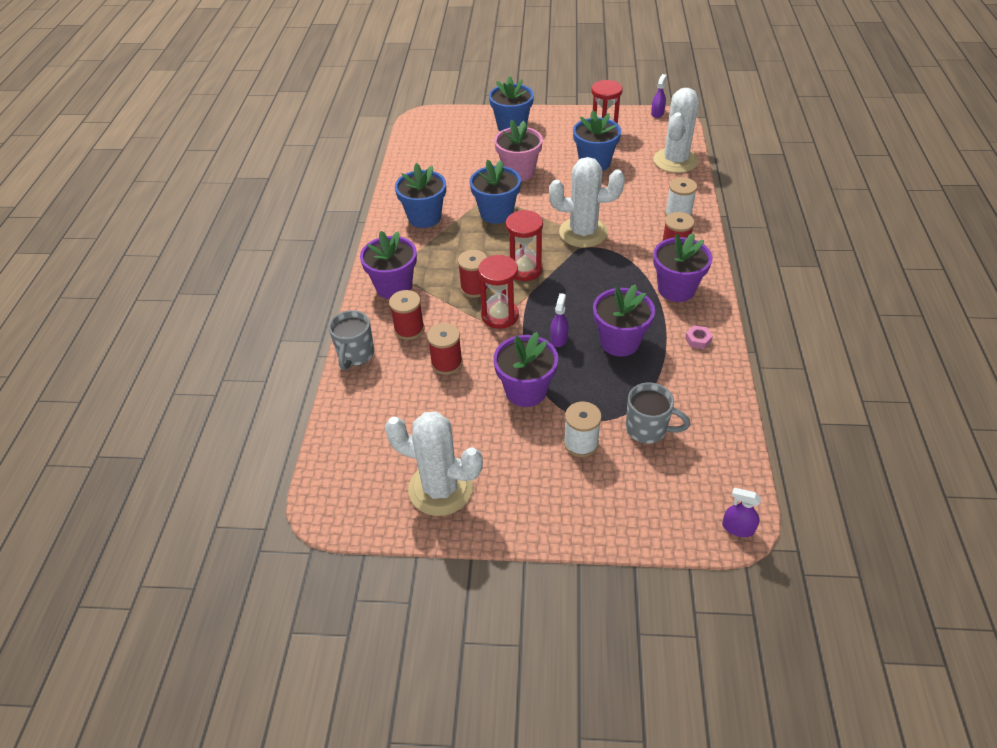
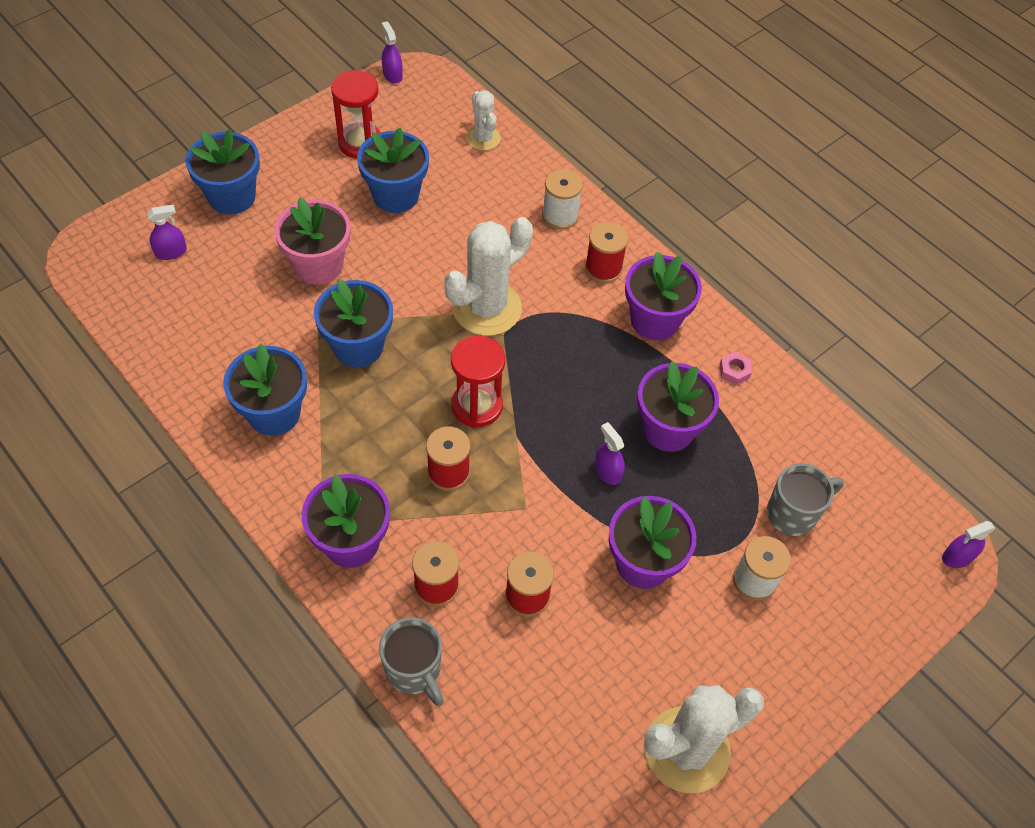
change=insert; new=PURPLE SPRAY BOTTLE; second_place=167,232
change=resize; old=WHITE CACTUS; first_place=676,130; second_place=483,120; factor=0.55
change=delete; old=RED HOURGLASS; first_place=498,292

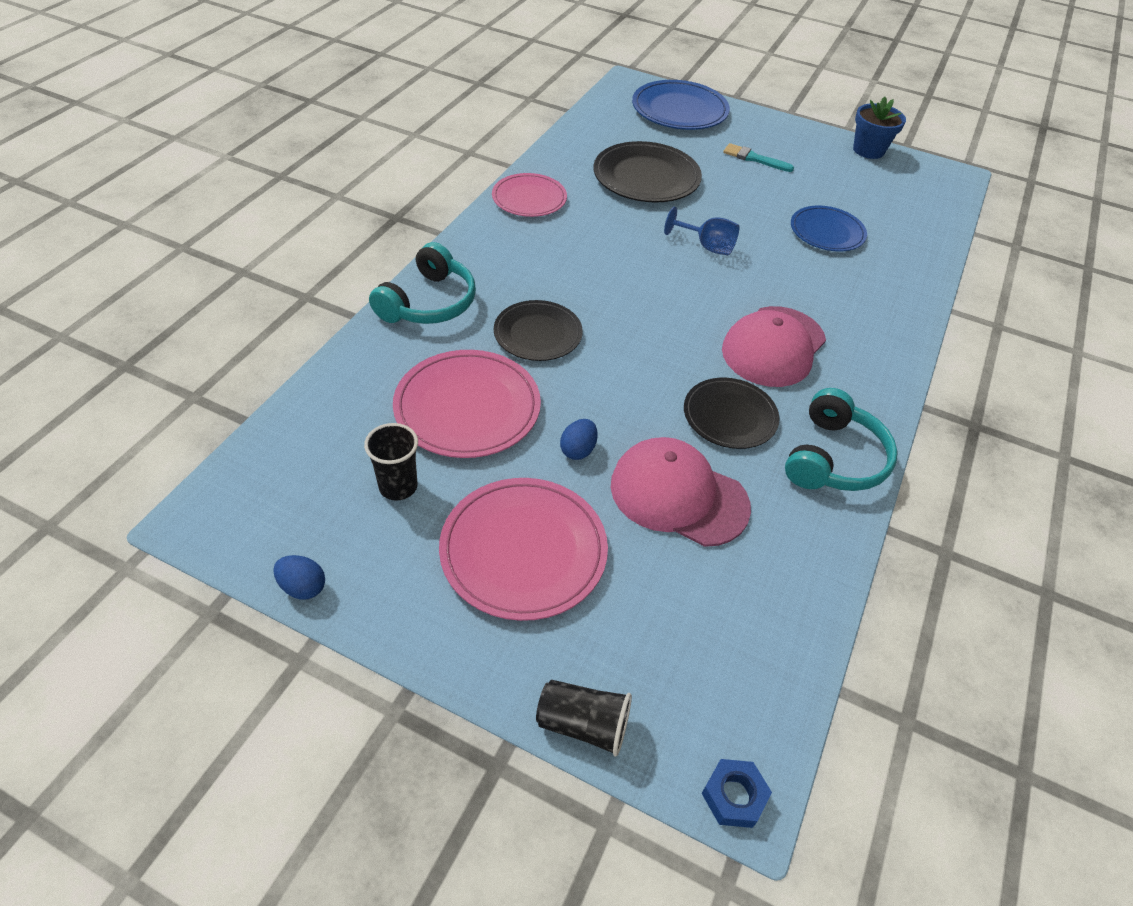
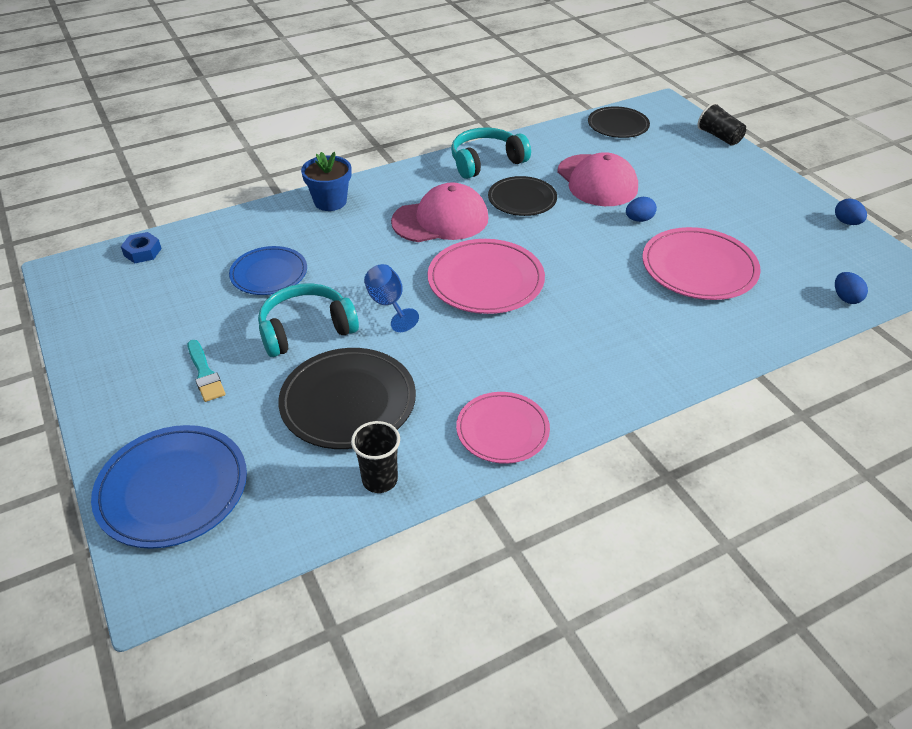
change=move; old=BLUE NUT; first_place=737,793; second_place=141,247
change=move; old=TURQUOISE HEADPHONES; first_place=422,283; second_place=308,320
change=move; old=BLUE FLOWER POT; first_place=879,128; second_place=326,181
change=move; old=BLACK CUP; first_place=391,461; second_place=375,457
change=move; old=PINK PLATE; first_place=523,549; second_place=486,276
change=move; old=BLACK PLATE; first_place=538,330; second_place=619,122
change=insert; new=BLUE EGG; second_place=851,288

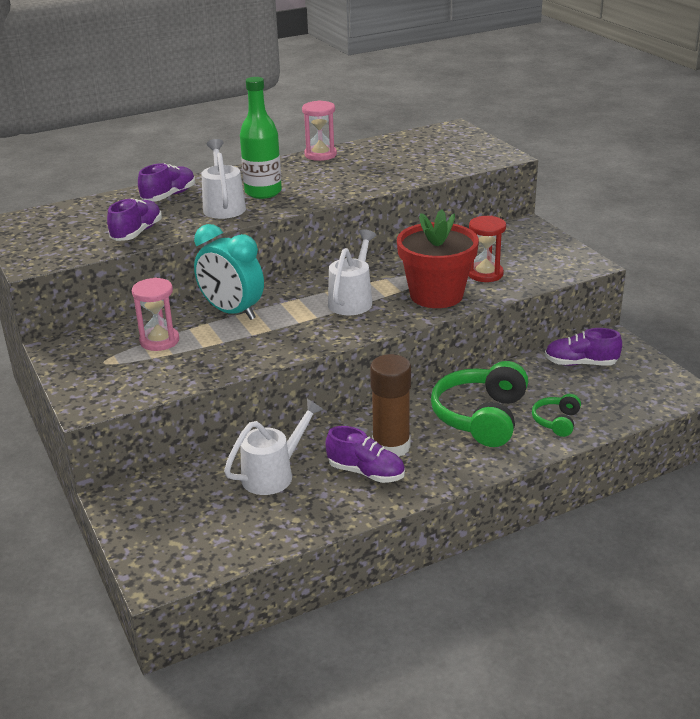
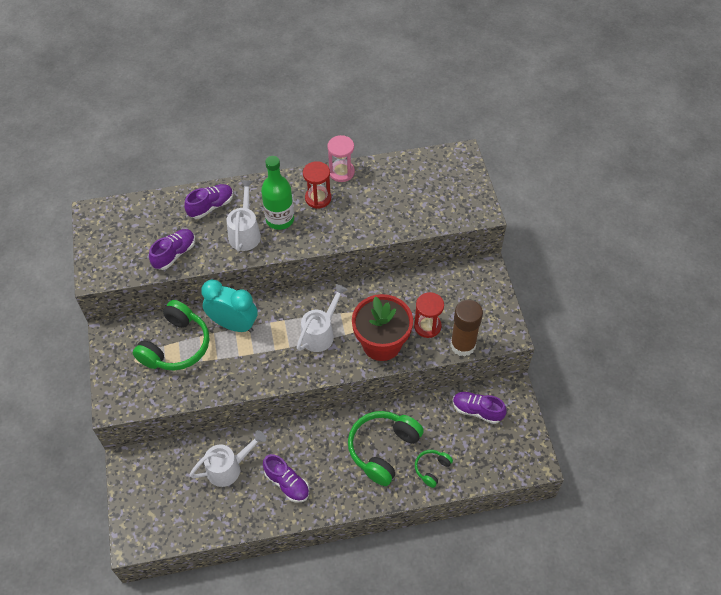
change=replace; old=PINK HOURGLASS; new=GREEN HEADPHONES; first_place=155,314; second_place=171,335
change=rotate; old=TURQUOISE CLOCK; first_place=229,272; second_place=229,306; degrees=150
change=insert; new=RED HOURGLASS; second_place=317,185
change=move; old=BROWN GLUE STICK; first_place=390,405; second_place=466,328

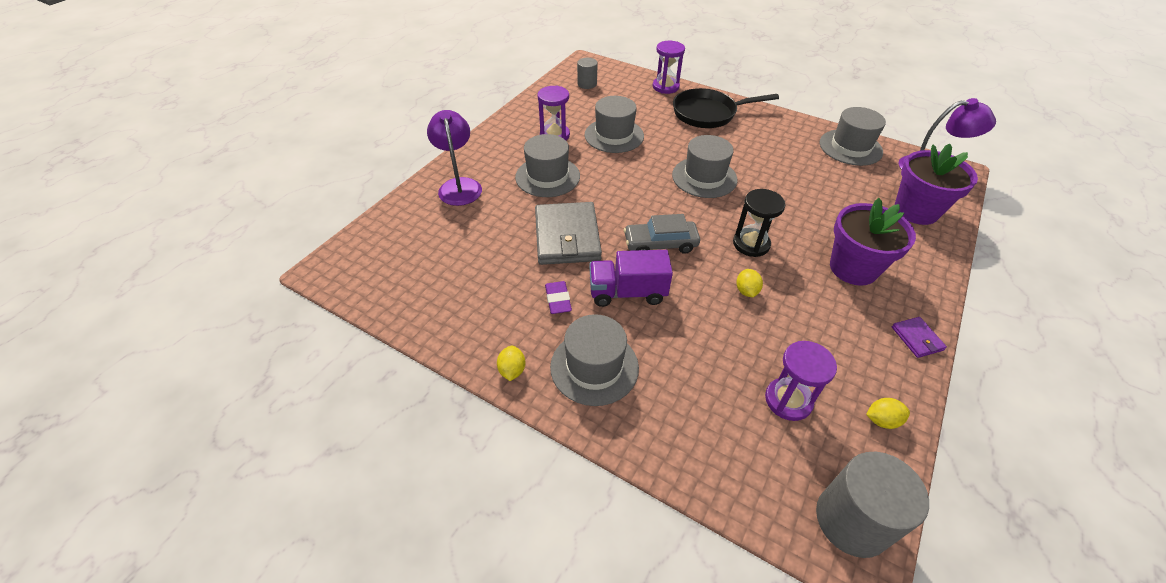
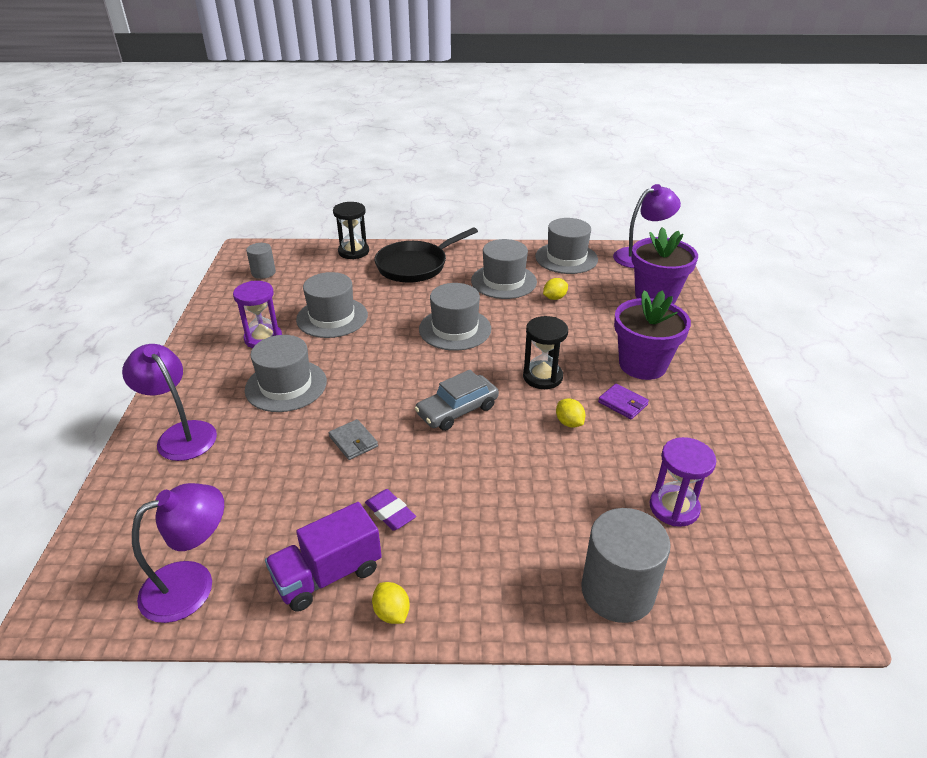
change=insert; new=PURPLE LAMP; second_place=178,553
change=move; old=PURPLE TRUCK; first_place=631,278; second_place=323,557
change=resize; old=GREY WALLET; first_place=568,233; second_place=353,439; factor=0.45
change=recolor; old=PURPLE HOURGLASS; new=BLACK HOURGLASS; first_place=669,67; second_place=351,230
change=move; old=GREY HAT; first_place=594,360; second_place=504,269
change=move; old=YELLOW LEMON; first_place=888,413; second_place=555,289
change=move; old=GREY CYLINDER; first_place=872,505; second_place=626,565
change=move; old=PURPLE WALLET; first_place=919,337; second_place=623,401

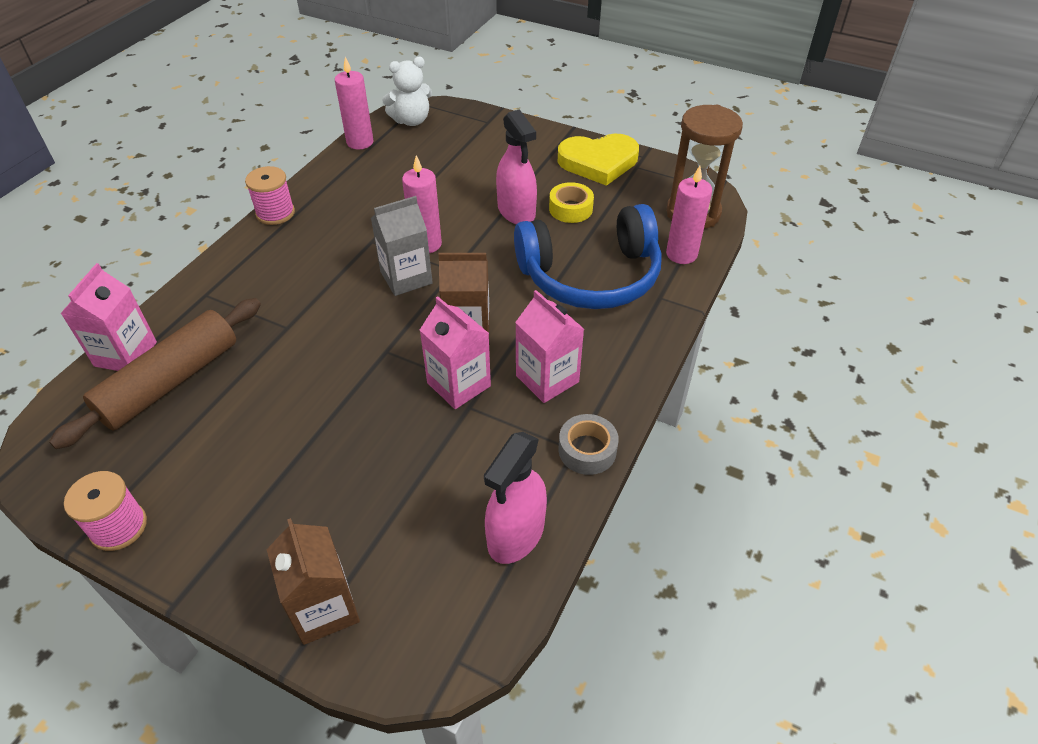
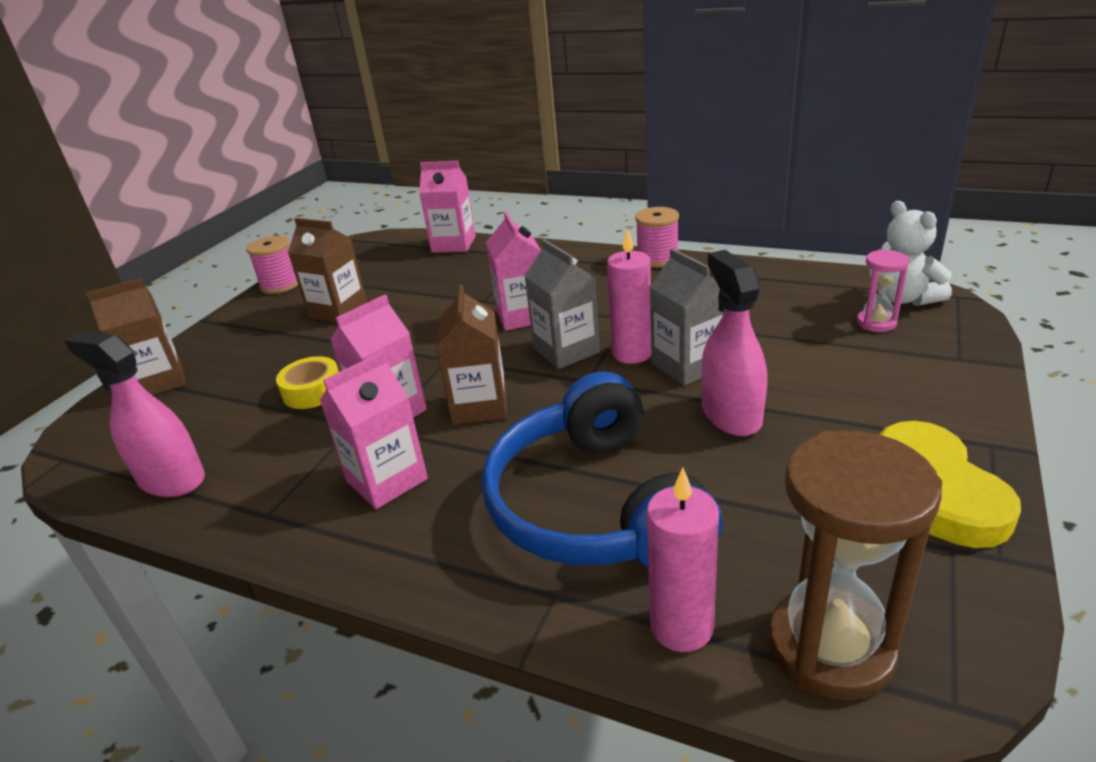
change=move; old=YELLOW TAPE; first_place=571,202; second_place=307,382
change=insert; new=BROWN CARTON; second_place=327,270
change=insert; new=PINK CARTON; second_place=513,271
change=insert; new=GREY CARTON; second_place=687,317
change=rotate; old=PINK SPRAY BOTTLE; first_place=516,166; second_place=734,343; degrees=105
change=insert; new=PINK HOURGLASS; second_place=883,290
change=delete; old=BROWN ROLLING PIN; first_place=155,373
change=delete; old=PINK CANDLE; first_place=354,103
change=delete; old=GREY TAPE; first_place=589,444

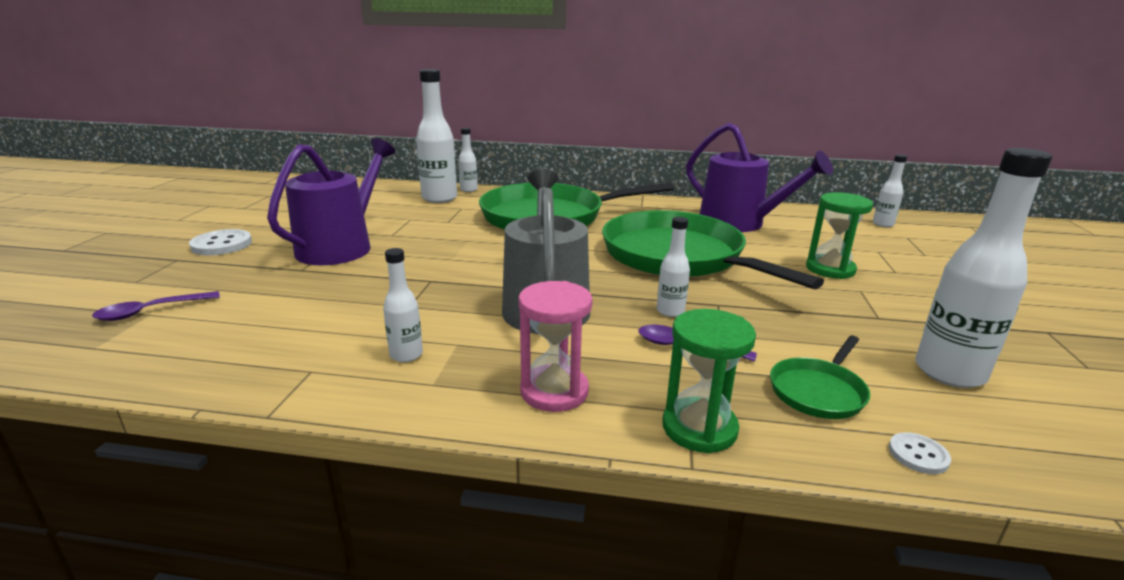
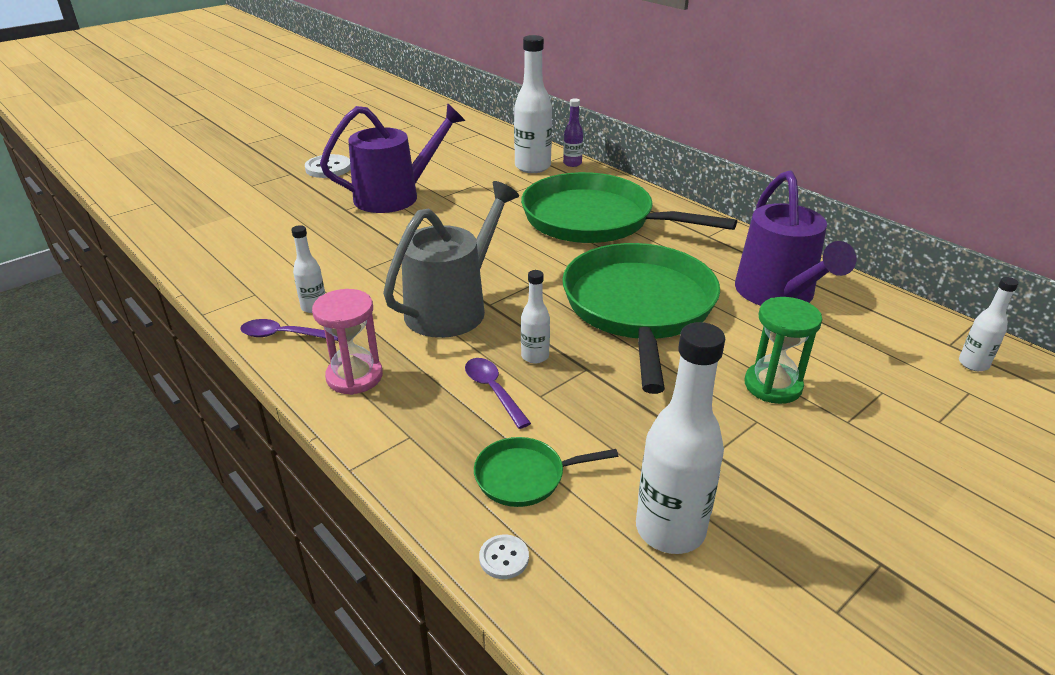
change=move; old=PURPLE SPOON; first_place=156,306; second_place=289,330
change=recolor; old=WHITE BOTTLE; new=PURPLE BOTTLE; first_place=468,160; second_place=573,132
change=delete; old=GREEN HOURGLASS; first_place=709,381

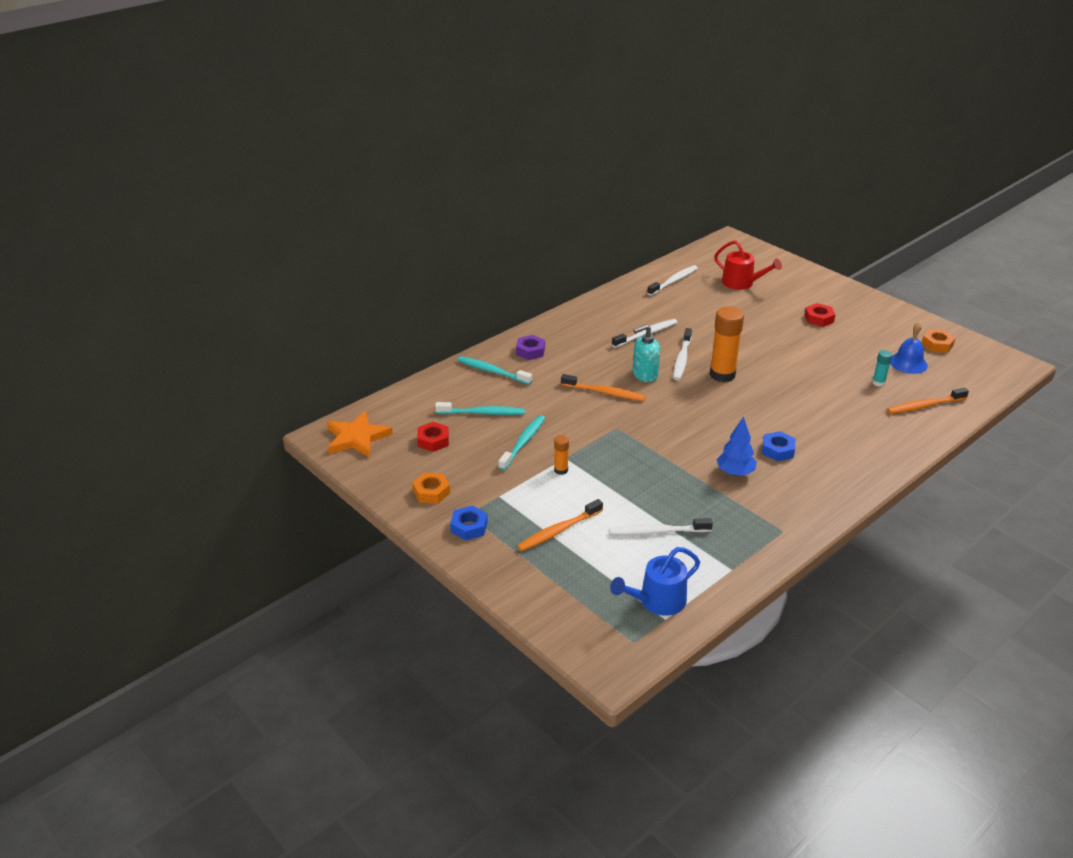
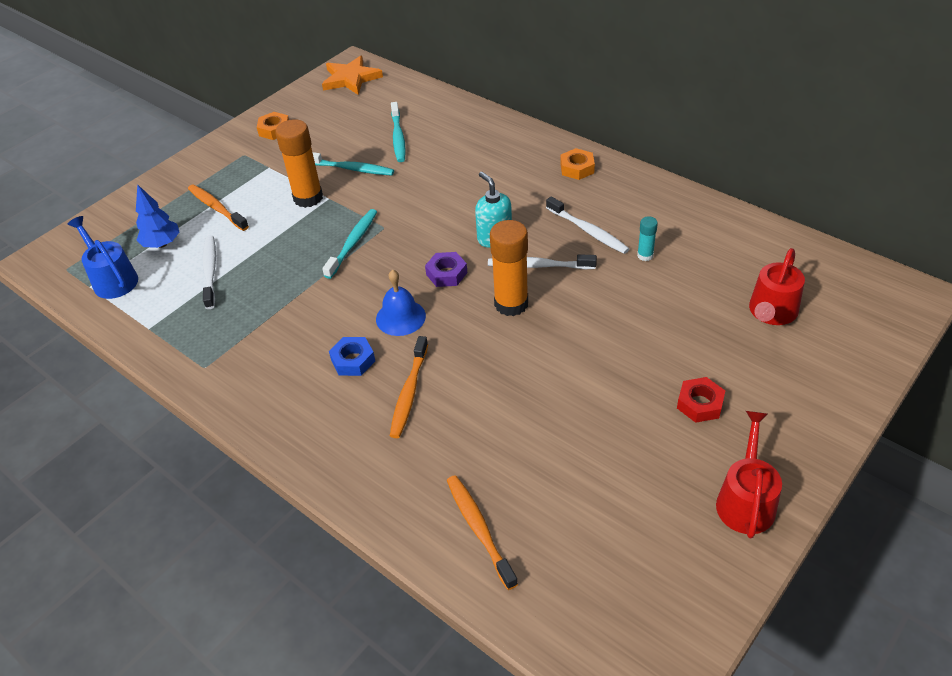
change=move; old=BLUE TREE; first_place=736,446; second_place=157,216
change=resize; old=ORANGE GLUE STICK; first_place=561,455; second_place=299,163; factor=2.06
change=move; old=TURQUOISE TOOTHBRUSH; first_place=494,370; second_place=349,244
change=move; old=BLUE BELL; first_place=909,348; second_place=401,303
change=move; old=ORANGE TOOTHBRUSH; first_place=603,387; second_place=409,387
change=move; old=PURPLE NUT; first_place=530,347; second_place=446,269
change=move; old=ORANGE NUT; first_place=938,341; second_place=577,164
change=move; old=TURQUOISE GLUE STICK; first_place=882,368; second_place=647,239
change=insert; new=RED WATERING CAN; second_place=749,475
change=delete; old=RED NUT; first_place=433,437
change=delete; old=BLUE NUT; first_place=469,523
change=delete; old=WHITE TOOTHBRUSH; first_place=672,280

